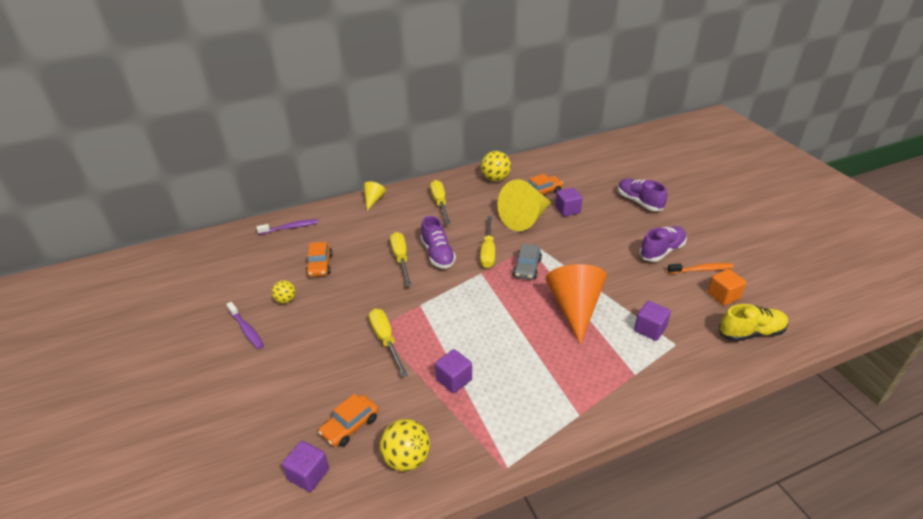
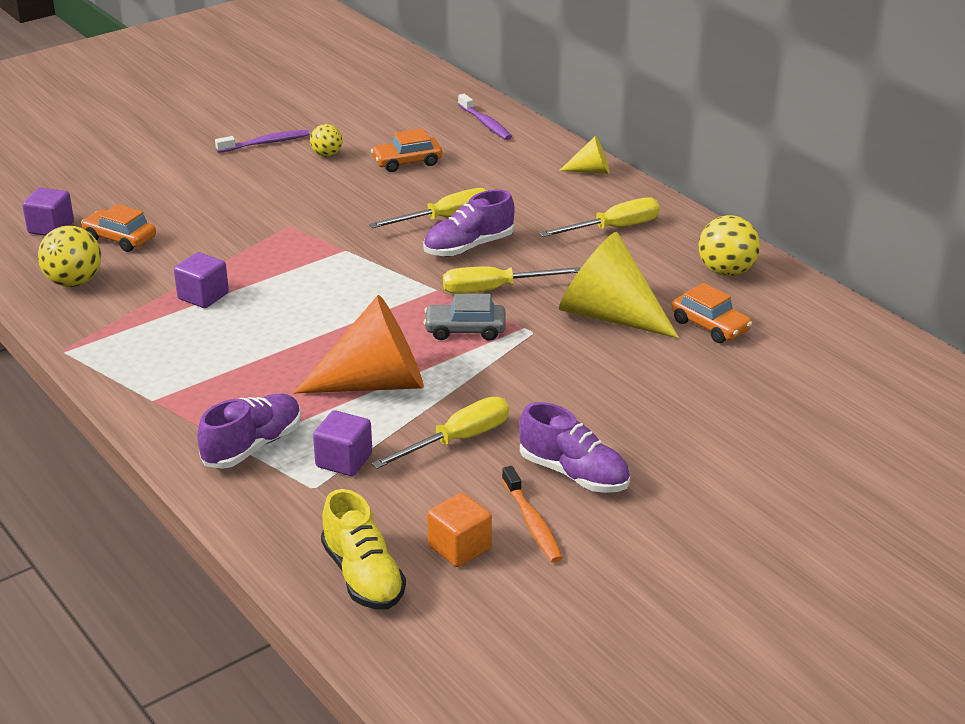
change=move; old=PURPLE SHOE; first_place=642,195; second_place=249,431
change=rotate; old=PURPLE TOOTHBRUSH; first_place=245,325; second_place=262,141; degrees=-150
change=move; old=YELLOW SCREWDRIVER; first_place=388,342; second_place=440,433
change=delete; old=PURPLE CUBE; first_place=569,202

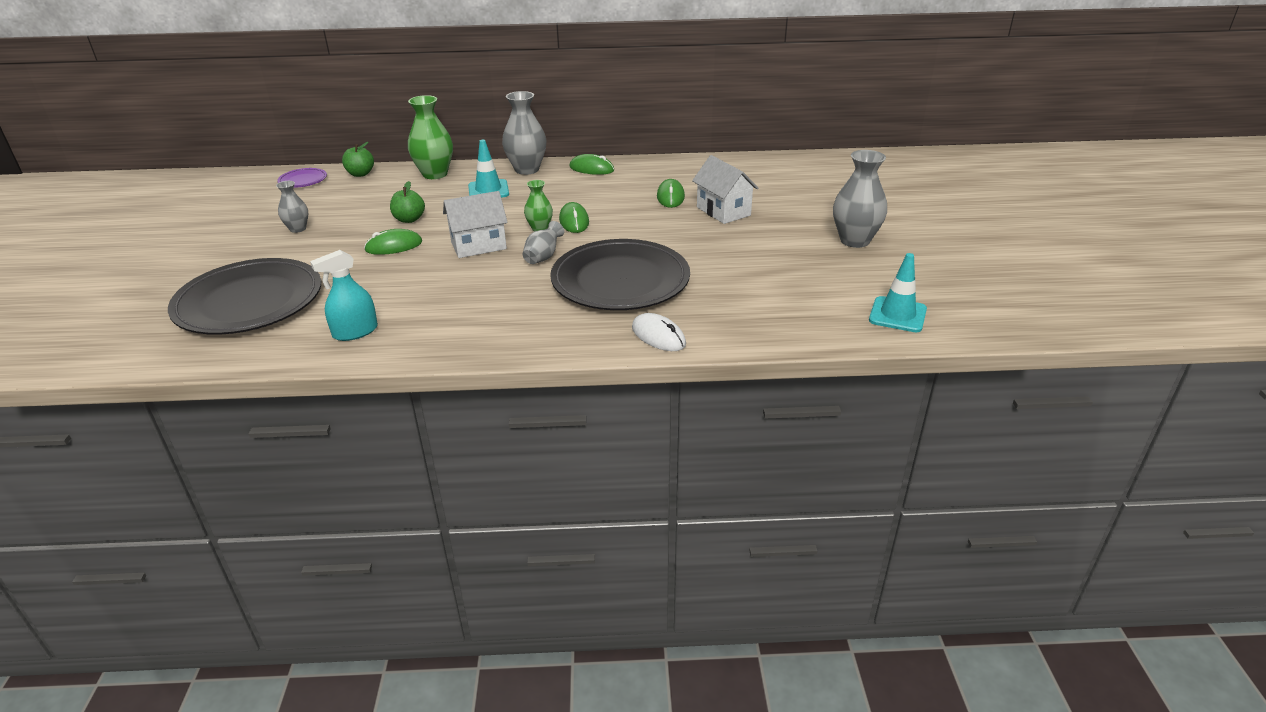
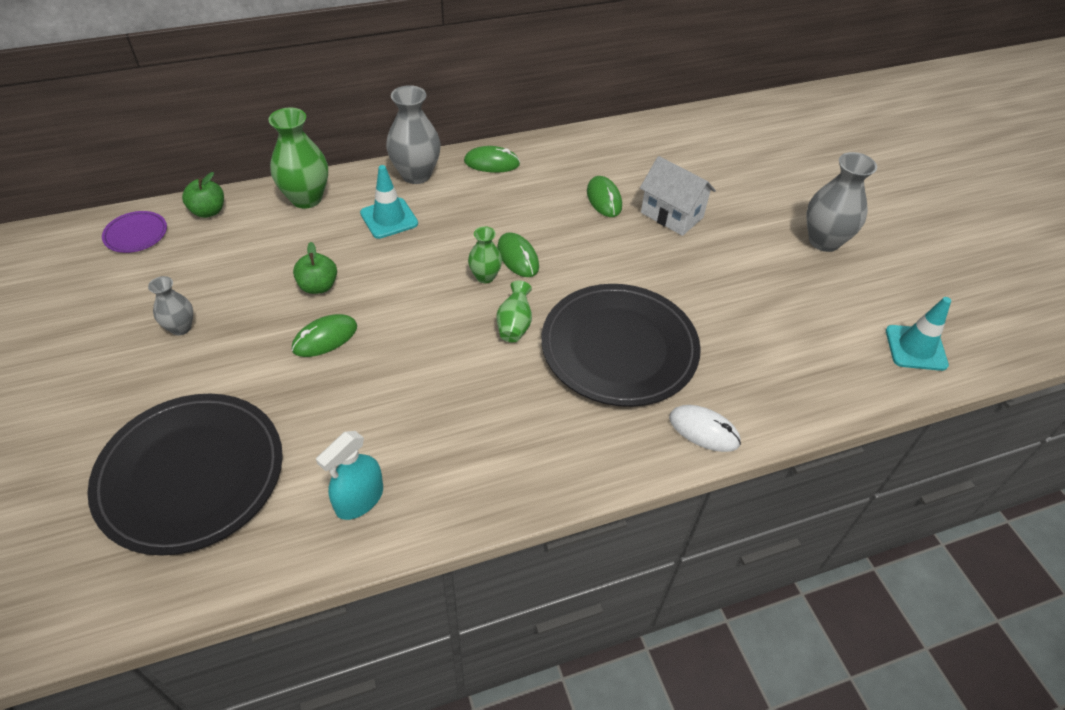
change=recolor; old=GREY VASE; new=GREEN VASE; first_place=543,242; second_place=514,311
change=delete; old=WHITE HOUSE; first_place=475,224

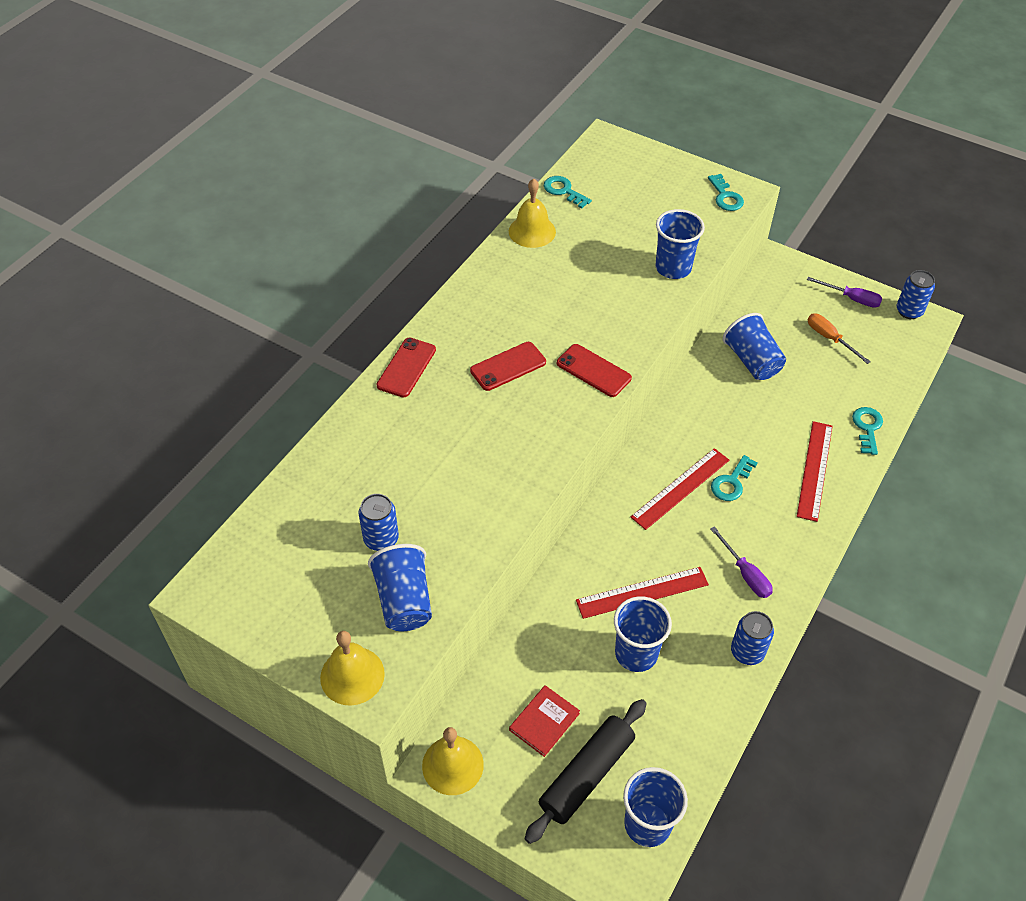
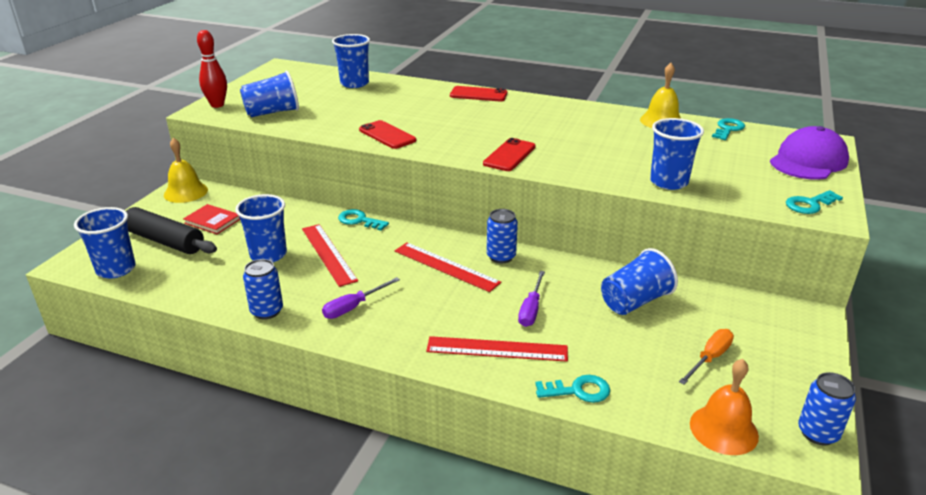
change=replace; old=YELLOW BELL; new=RED BOWLING PIN; first_place=352,668; second_place=212,69
change=insert; new=BLUE CUP; second_place=351,61
change=move; old=TURQUOISE KEY; first_place=734,478; second_place=363,220
change=move; old=RED PHONE; first_place=508,366; second_place=387,134
change=move; old=BLUE CAN; first_place=378,522; second_place=502,236
change=move; old=PURPLE SCREWDRIVER; first_place=845,292; second_place=531,299
change=insert; new=ORANGE BELL; second_place=724,407
change=insert; new=PURPLE CAP; second_place=809,153

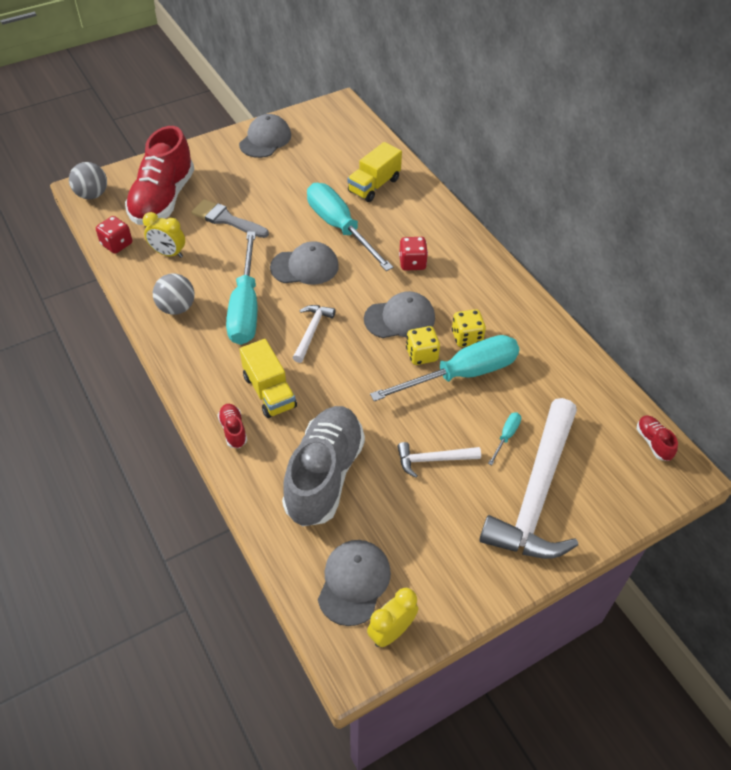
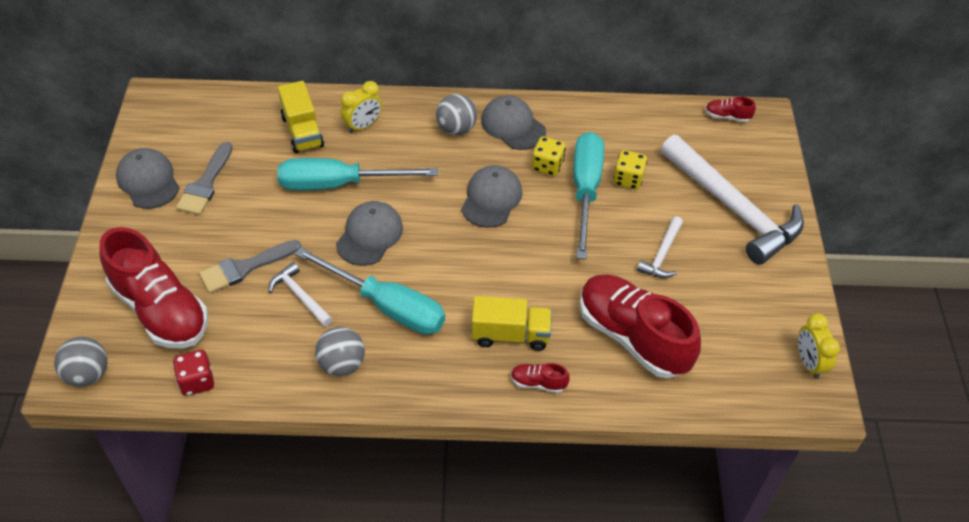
change=insert; new=GREY BRUSH; second_place=204,178
change=move; old=WHITE HAMMER; first_place=314,334; second_place=301,294
change=move; old=YELLOW CLOCK; first_place=164,235; second_place=361,107
change=insert; new=GREY BALL; second_place=456,114
change=move; old=GREY CAP; first_place=354,583; second_place=513,122
change=recolor; old=GREY SHOE; new=RED SHOE; first_place=323,466; second_place=640,326
change=move; old=YELLOW DICE; first_place=423,345; second_place=630,170
change=delete; old=RED DICE; first_place=413,254
change=delete; old=TURQUOISE SCREWDRIVER; first_place=504,438

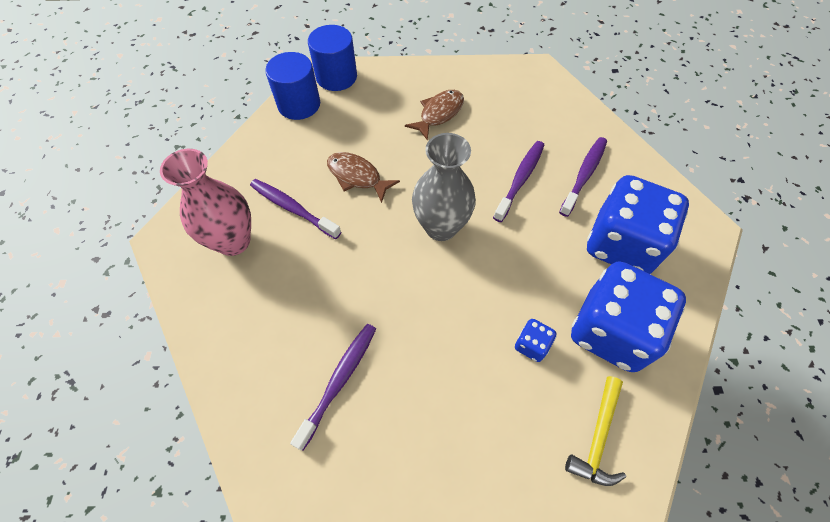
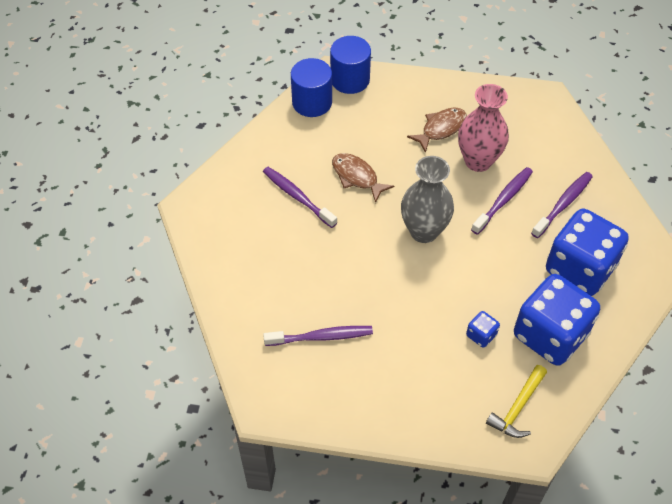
change=rotate; old=PURPLE TOOTHBRUSH; first_place=333,387; second_place=318,336; degrees=45
change=move; old=PINK VASE; first_place=205,202; second_place=483,128

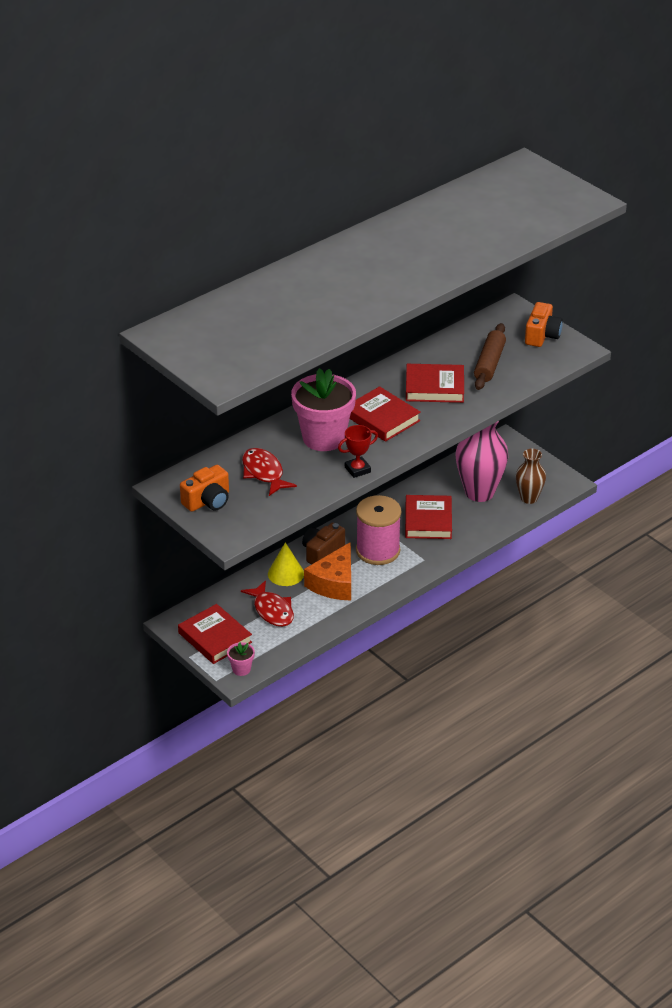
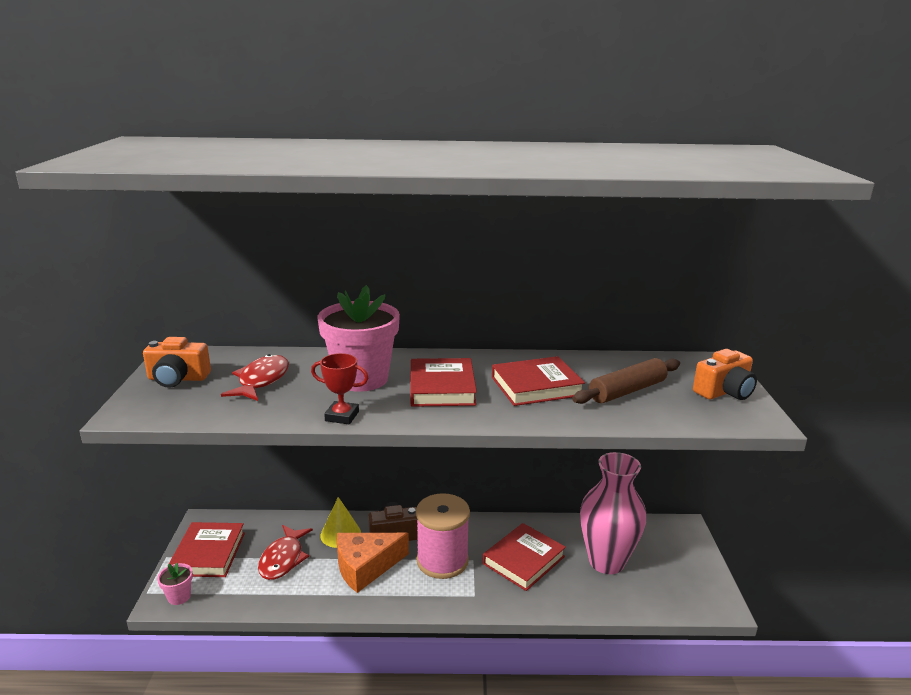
change=rotate; old=RED BOOK; first_place=435,383; second_place=538,381; degrees=-60
change=delete; old=BROWN VASE; first_place=531,476

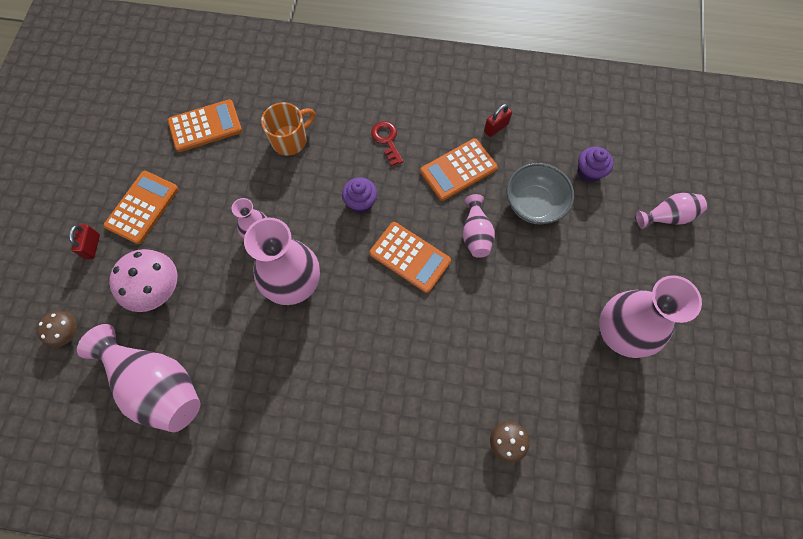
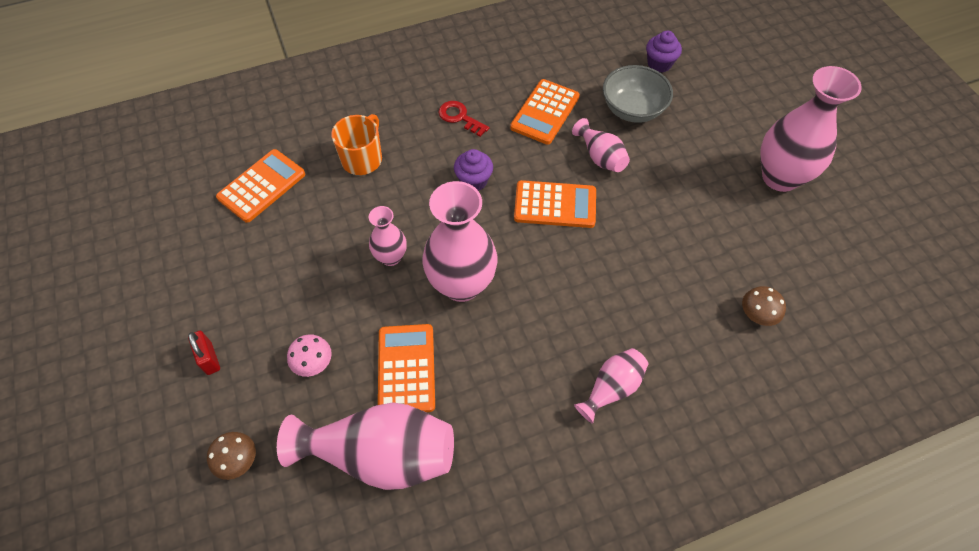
change=resize; old=PINK MUSHROOM; first_place=143,280; second_place=309,355; factor=0.56
change=move; old=ORANGE CALCULATOR; first_place=141,207; second_place=406,368
change=move; old=PINK VASE; first_place=671,211; second_place=611,386
change=delete; old=RED PADLOCK; first_place=498,120

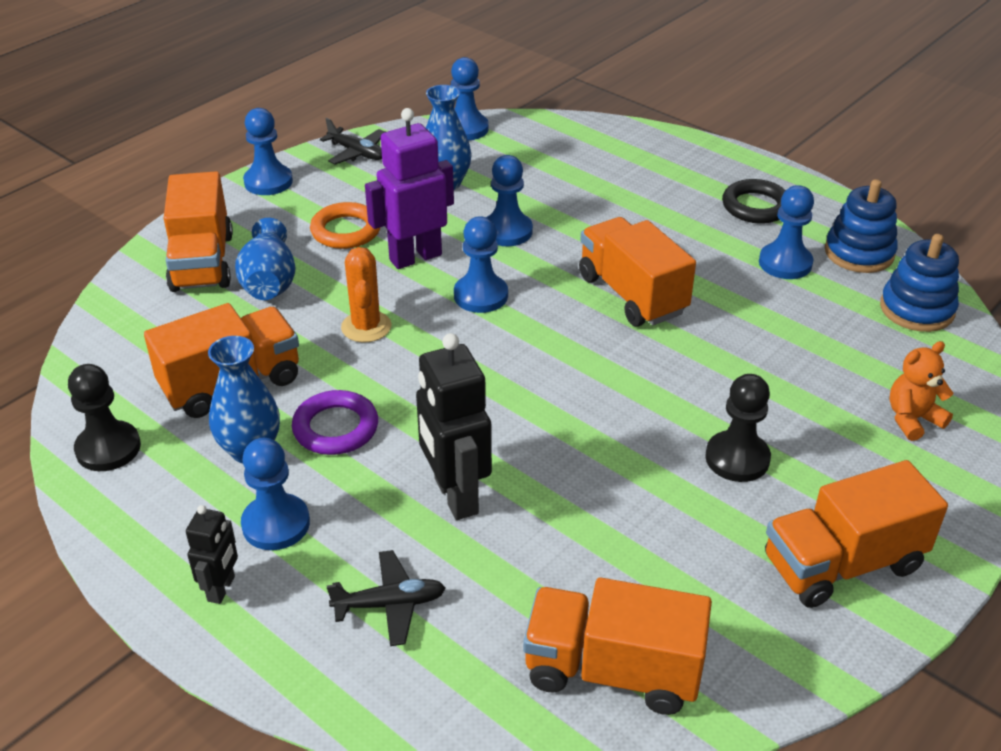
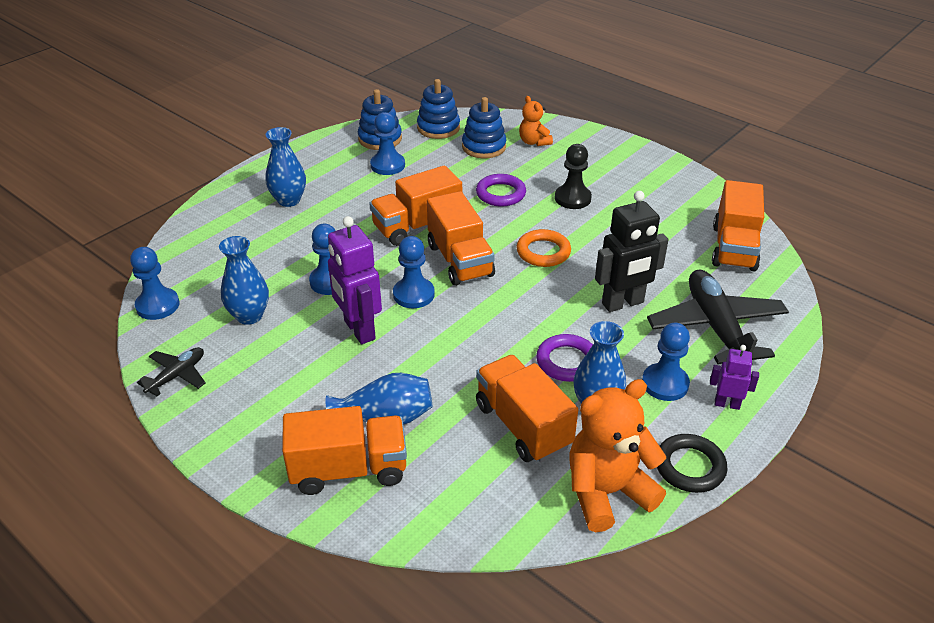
change=insert; new=BLUE VASE; second_place=285,167
change=move; old=ORANGE TRUCK; first_place=856,534; second_place=461,238
change=insert; new=BLUE STACKING TOY; second_place=484,127
change=insert; new=PURPLE RING; second_place=501,190
change=move; old=ORANGE RING; first_place=345,225; second_place=543,248
change=replace; old=BLACK PAWN; new=ORANGE TEDDY BEAR; first_place=104,417; second_place=618,455
change=resize; old=BLACK PLANE; first_place=386,598; second_place=718,317; factor=2.0
change=move; old=BLACK RING; first_place=754,201; second_place=692,463
change=recolor; old=BLACK ROBOT; new=PURPLE ROBOT; first_place=212,554; second_place=734,377
change=delete; old=BLUE PAWN; first_place=268,151
change=delete; old=ORANGE CACTUS; first_place=366,294

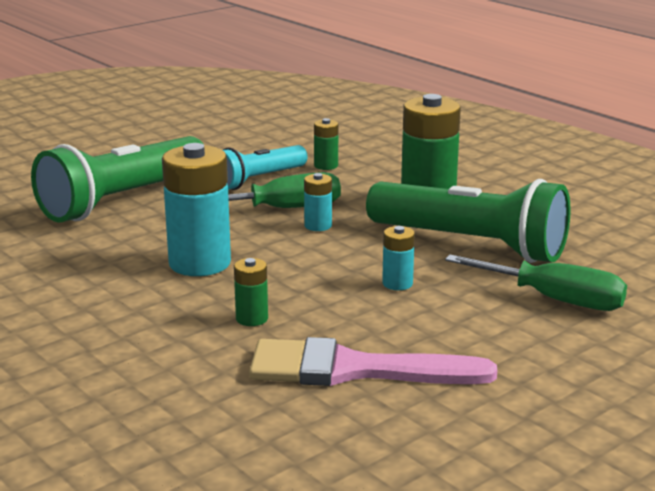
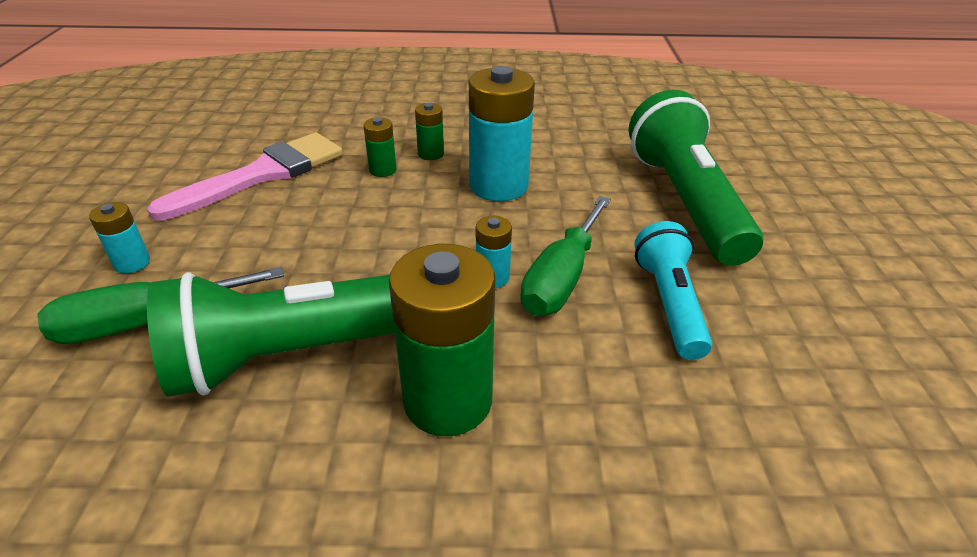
change=move; old=TURQUOISE BATTERY; first_place=398,258; second_place=119,237
change=move; old=GREEN BATTERY; first_place=326,144; second_place=429,131

